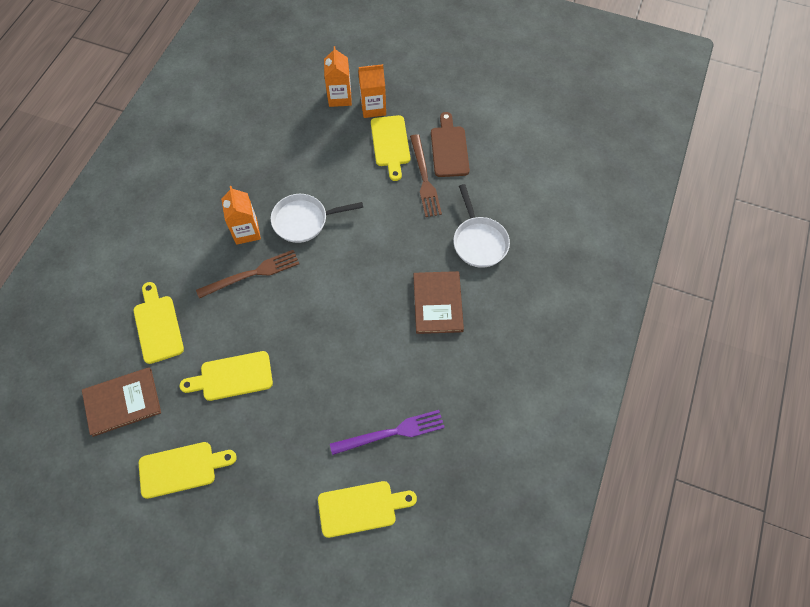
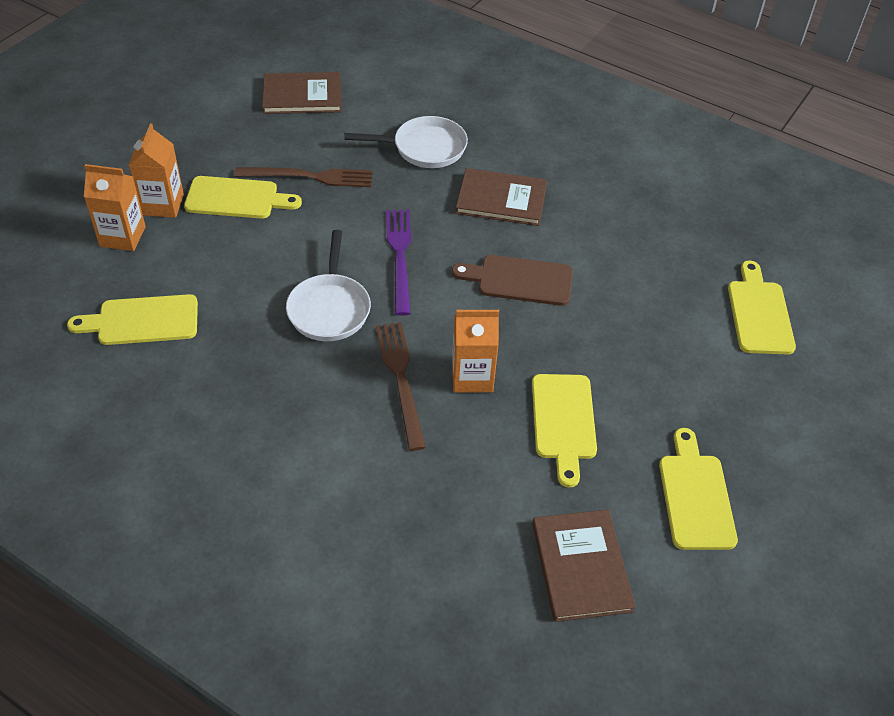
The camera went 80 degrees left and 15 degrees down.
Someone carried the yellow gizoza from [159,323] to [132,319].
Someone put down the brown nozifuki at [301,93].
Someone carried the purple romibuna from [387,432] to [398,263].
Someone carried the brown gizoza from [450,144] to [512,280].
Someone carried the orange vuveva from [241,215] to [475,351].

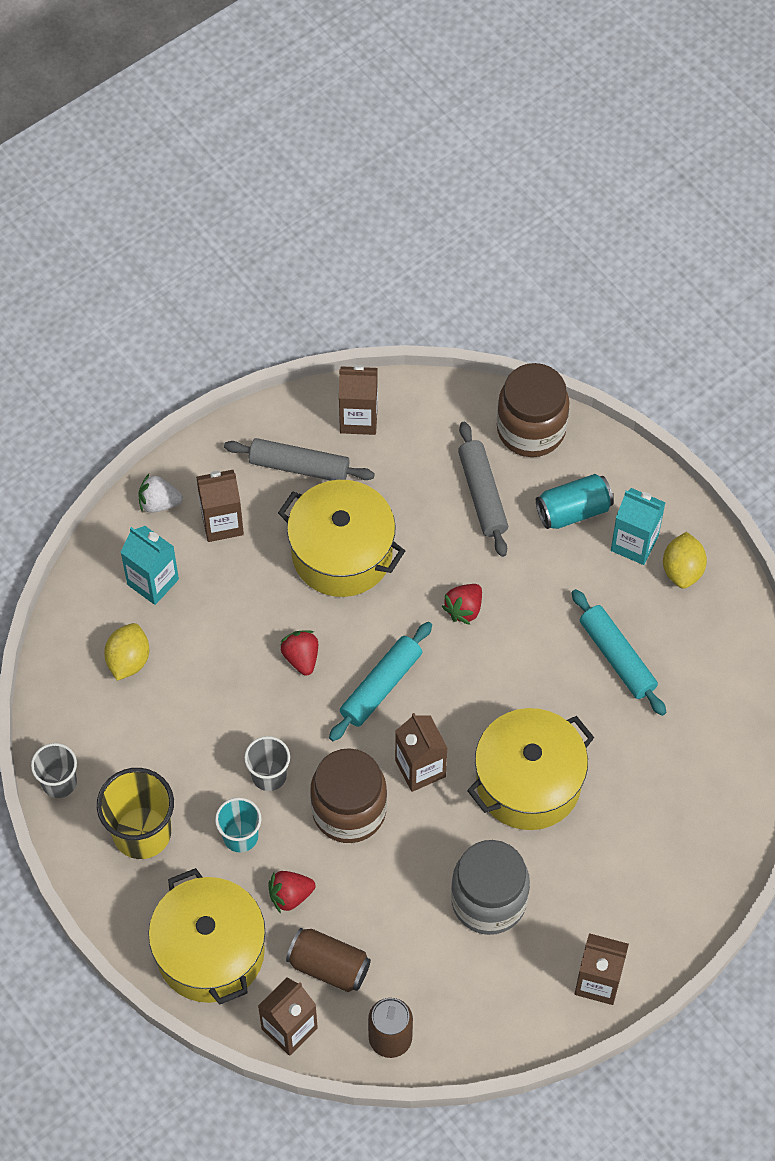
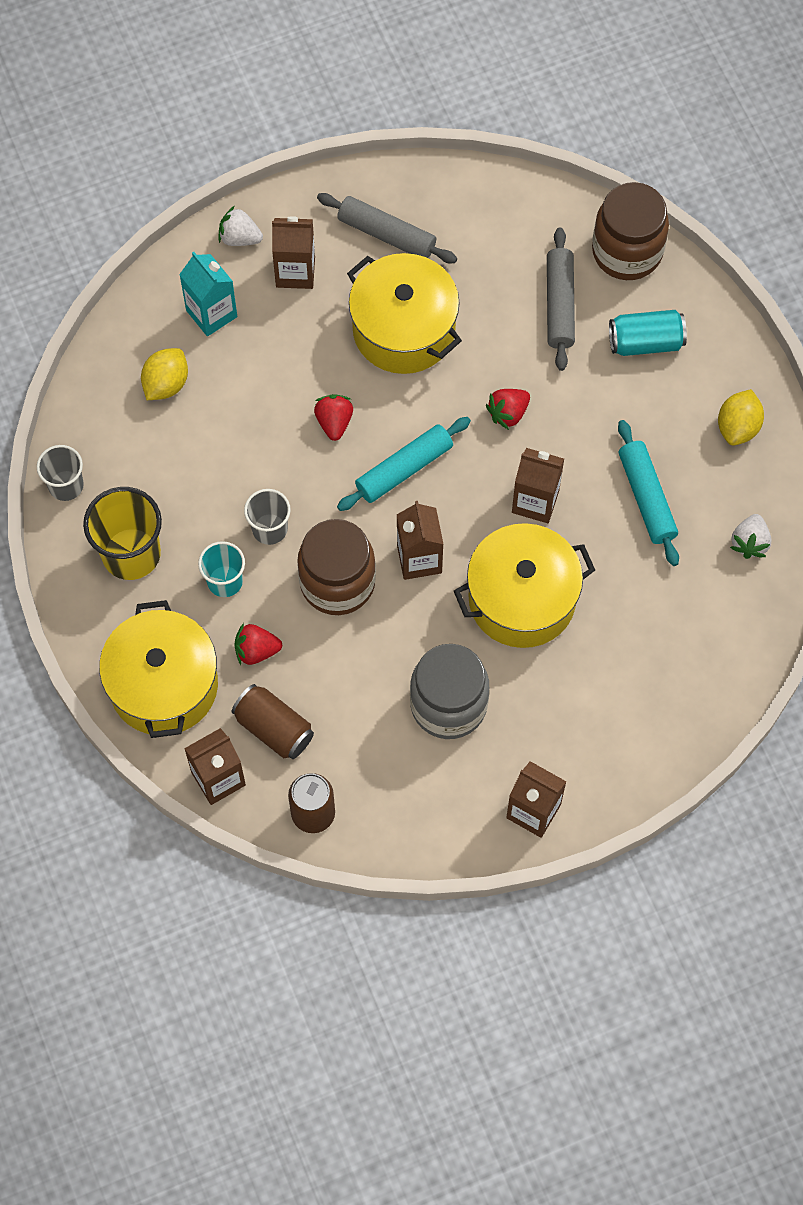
The camera went 15 degrees right and 5 degrees up.
Someone carried the brown vuveva from [358,400] to [538,485].
Someone put down the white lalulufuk at [750,536].
Someone took away the turquoise vuveva at [638,526].

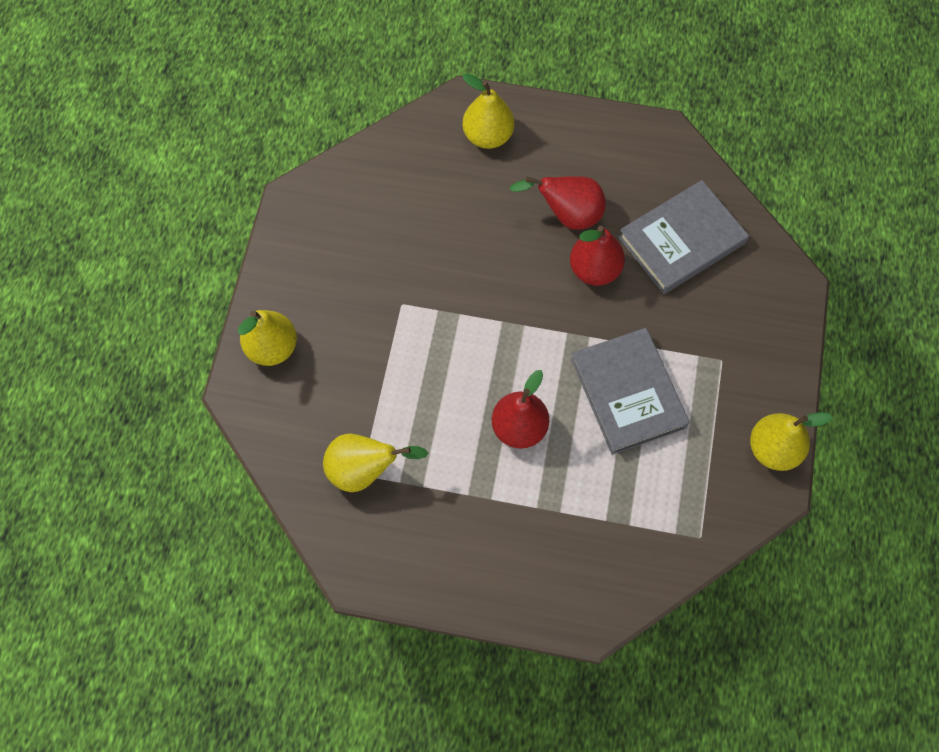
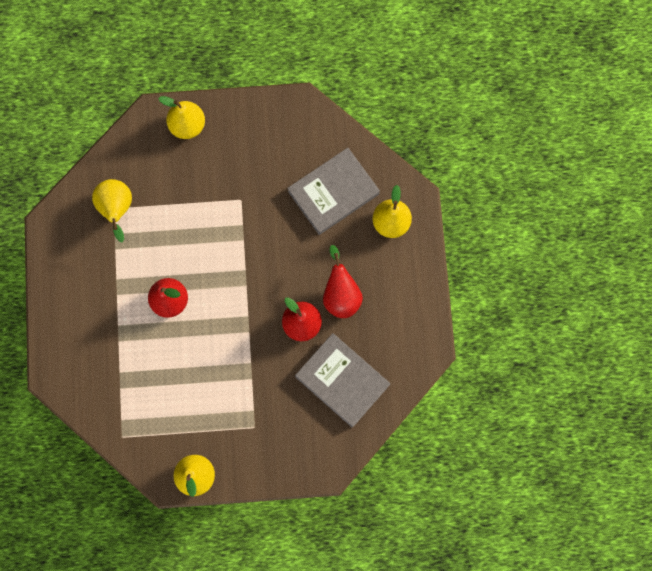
The camera went 75 degrees right and 10 degrees up.
Someone carried the grey nozifuki from [630,391] to [333,191].

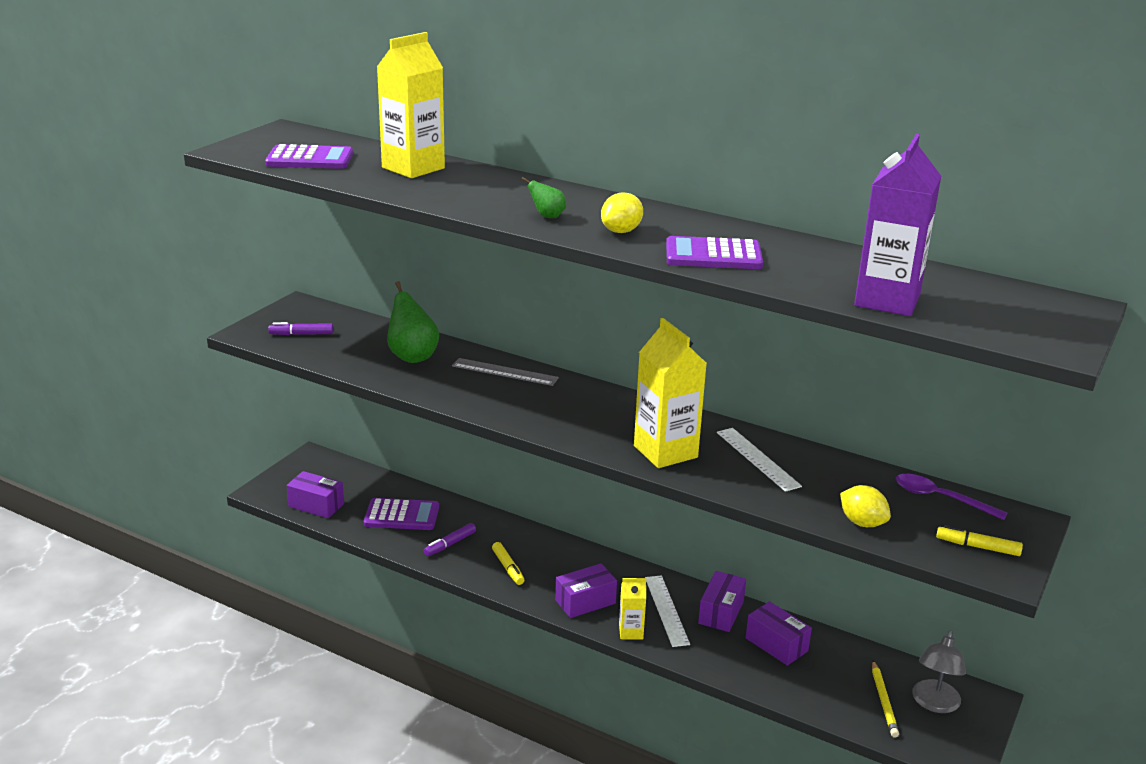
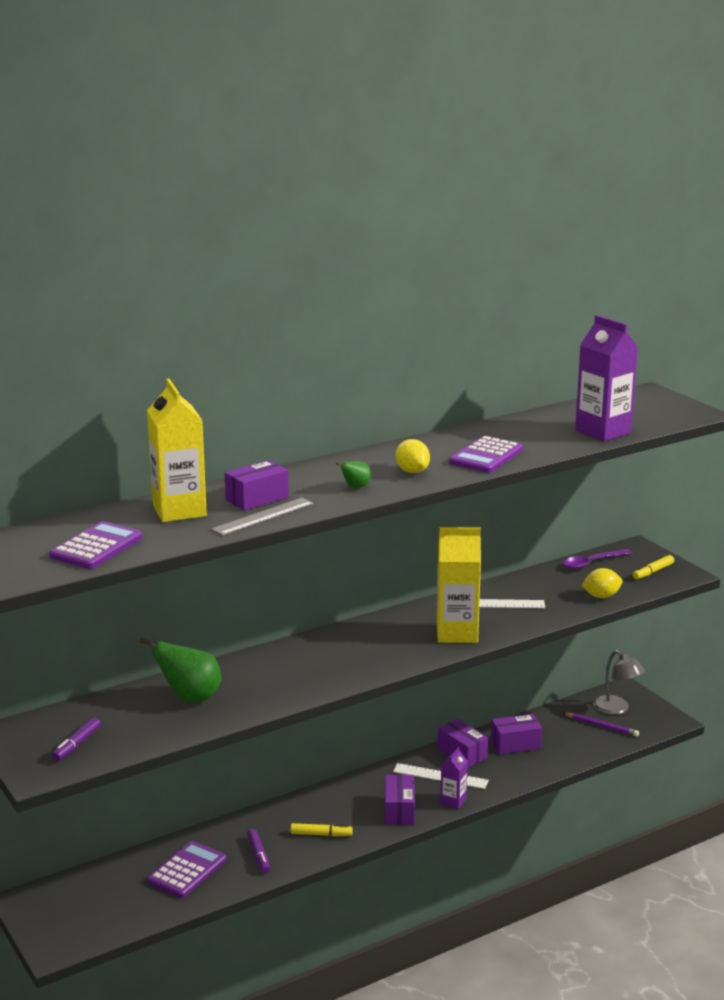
The camera went 60 degrees left and 5 degrees down.
Someone carried the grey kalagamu from [505,372] to [262,517].
Someone carried the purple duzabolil from [315,494] to [257,485].
Someone repainted the yellow vuveva at [632,608], which became the purple vuveva at [454,778].
Someone repainted the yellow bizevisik at [885,699], which became the purple bizevisik at [600,724].

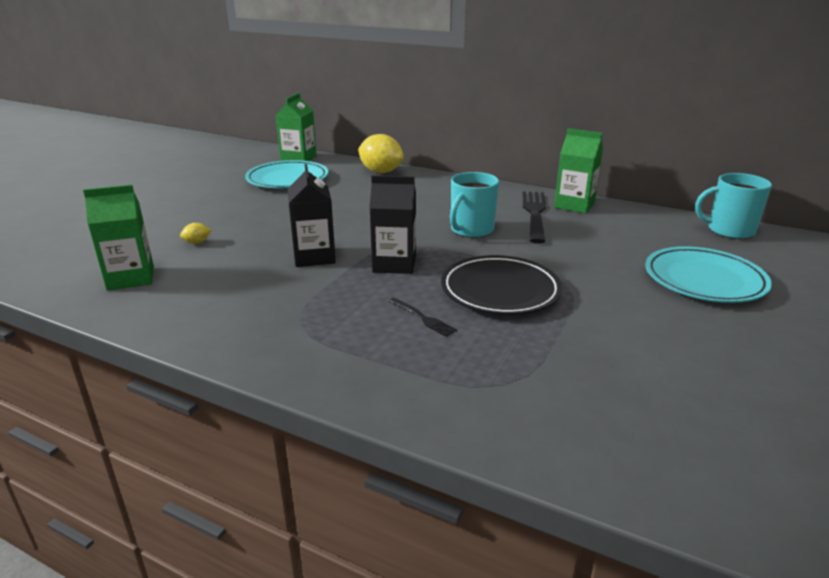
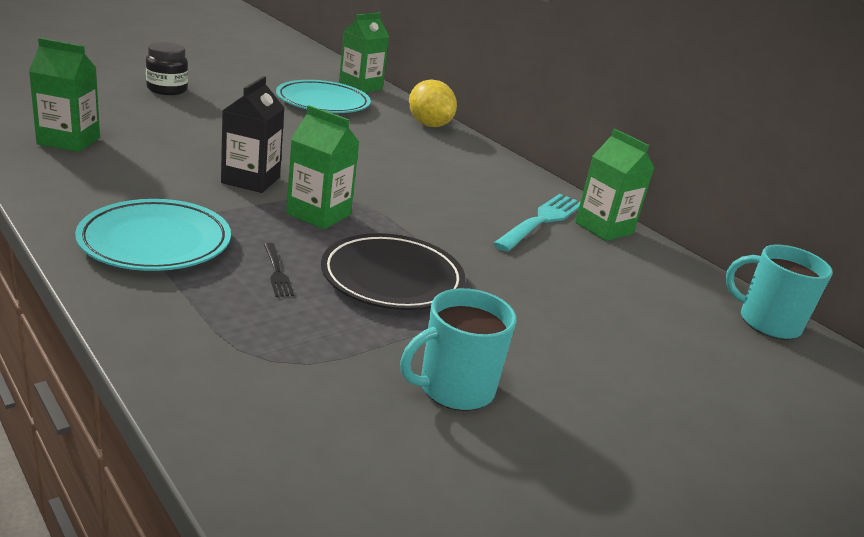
The camera went 20 degrees right and 0 degrees up.
Someone carried the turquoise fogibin from [708,274] to [153,235].
Someone put down the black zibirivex at [167,68].
Someone repainted the black vuveva at [392,224], which became the green vuveva at [323,167].
Someone carried the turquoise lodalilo from [474,205] to [458,349].
Someone repainted the black romibuna at [534,217], which became the turquoise romibuna at [536,223].
Someone took away the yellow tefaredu at [195,233].

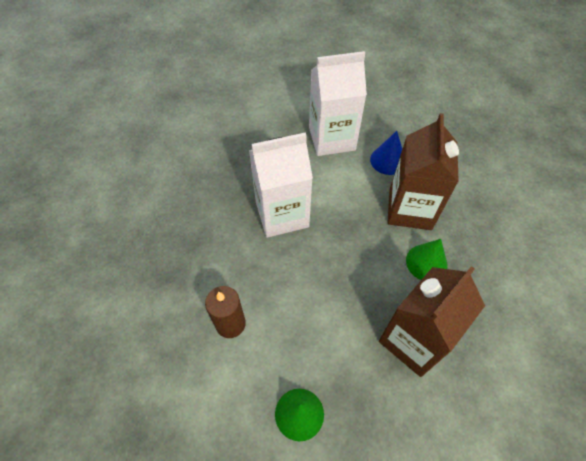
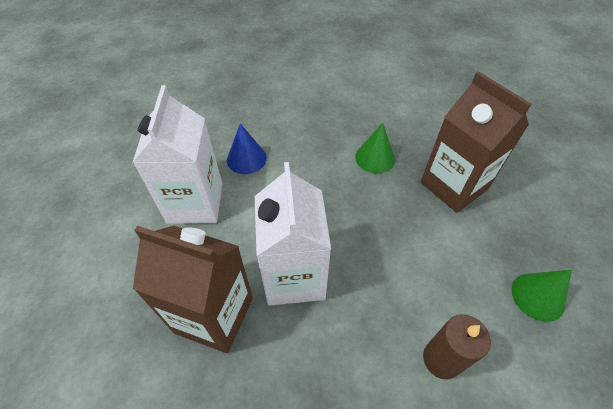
The camera went 80 degrees left and 5 degrees down.
Someone carried the brown vuveva from [423,171] to [193,289].

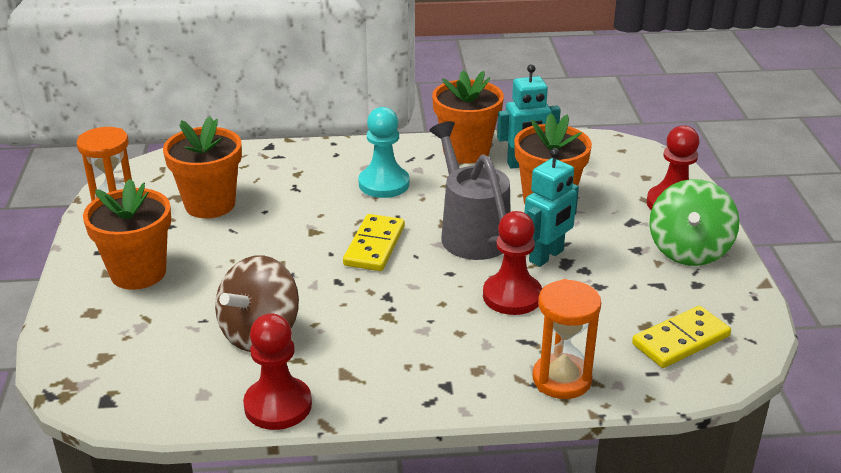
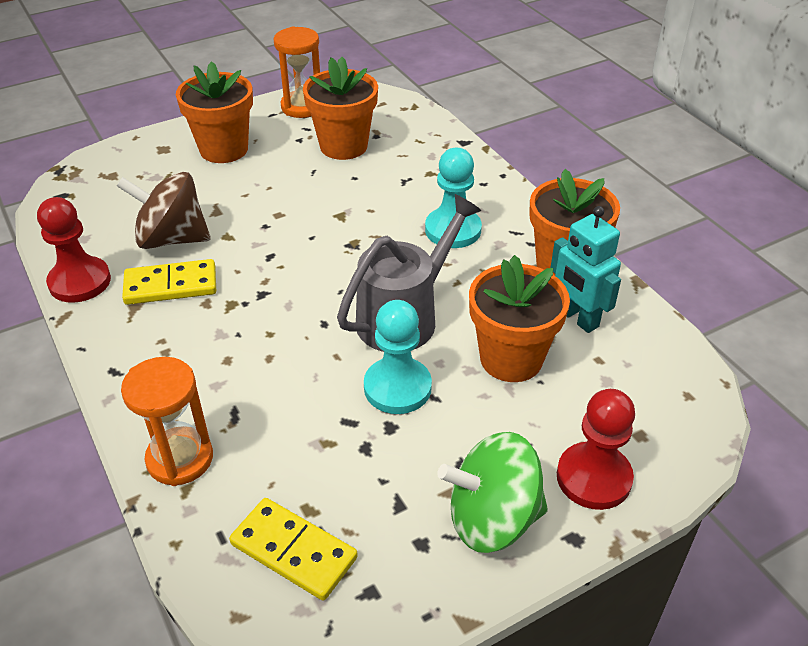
The camera went 65 degrees right and 10 degrees up.
Someone carried the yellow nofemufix from [374,242] to [169,282].
Someone swapped the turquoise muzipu at [551,207] for the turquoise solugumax at [398,357].
Someone took away the red solugumax at [512,263].

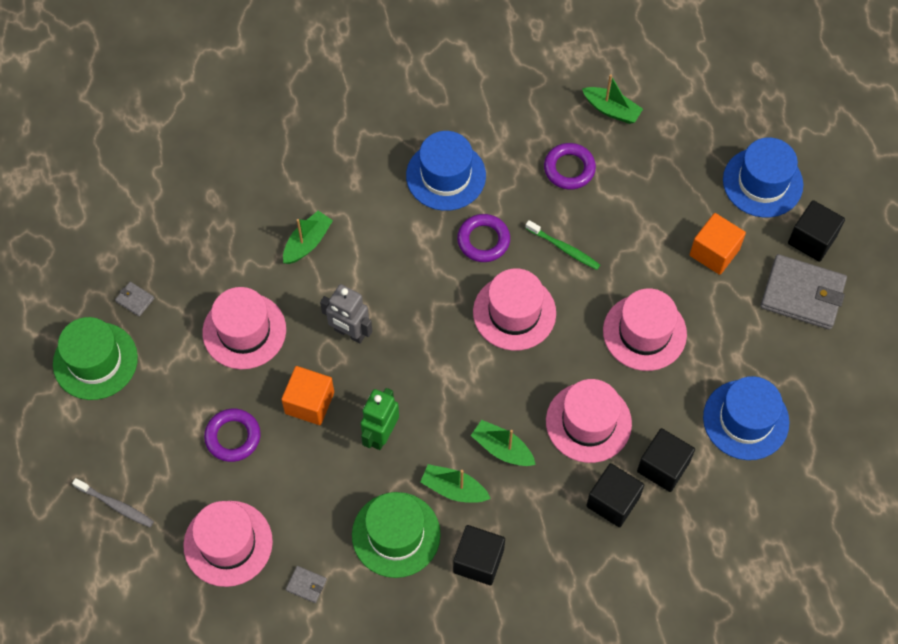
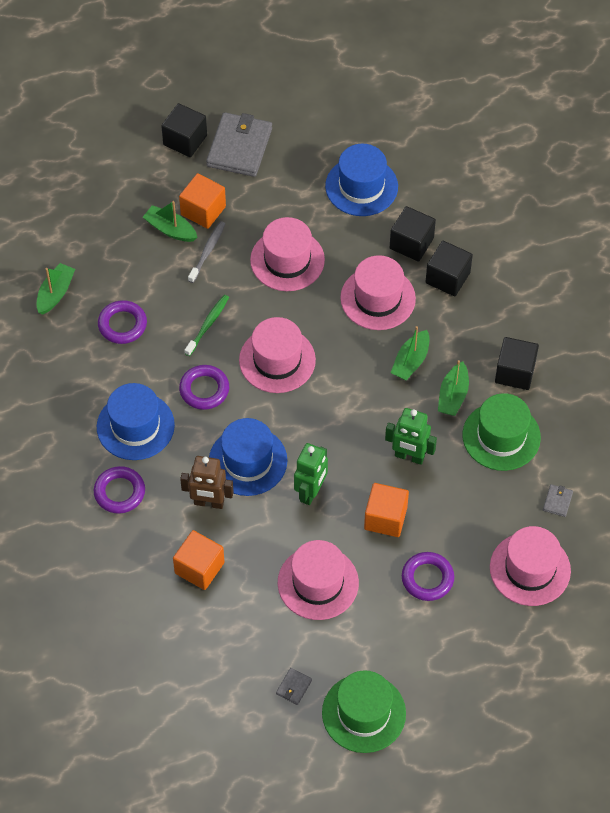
The camera went 95 degrees left and 5 degrees down.
Someone put down the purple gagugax at [119,490].
Someone carried the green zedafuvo from [308,237] to [170,221].
Someone put down the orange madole at [199,560].
Someone put down the brown muzipu at [207,482].
Someone carried the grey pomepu from [113,502] to [206,252].
Someone carried the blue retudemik from [763,178] to [248,457].
Someone repainted the grey muzipu at [346,314], which became the green muzipu at [311,474].

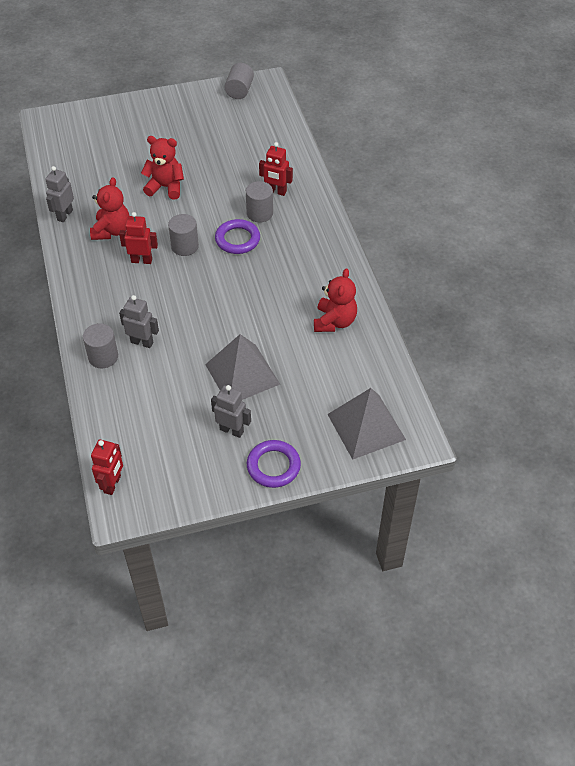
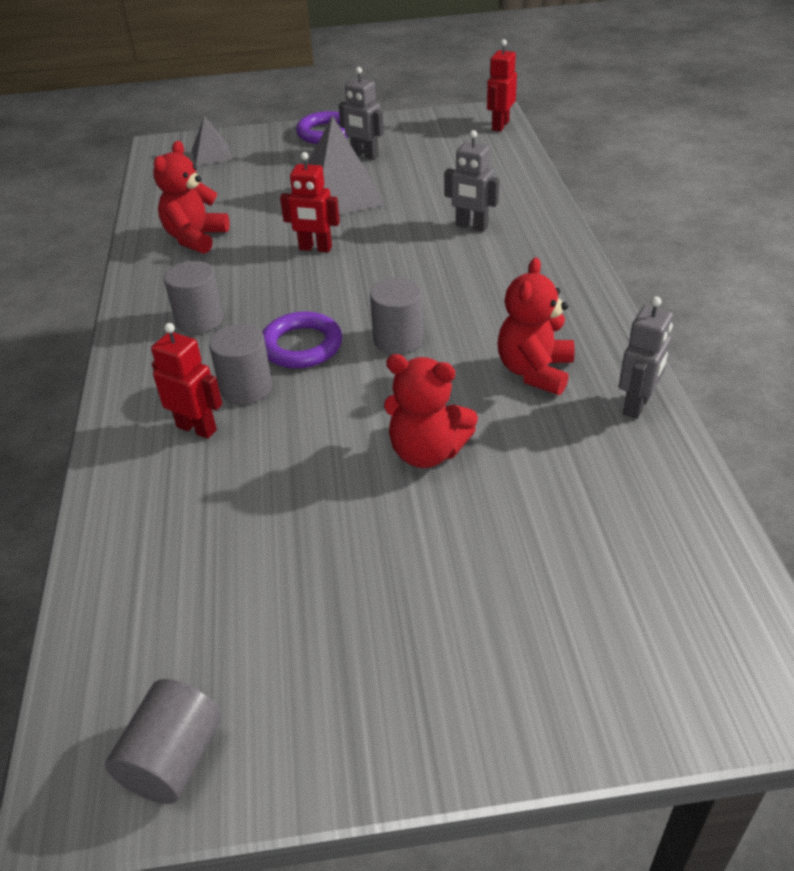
The camera went 170 degrees left and 10 degrees down.
Someone carried the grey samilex from [100,345] to [193,297].
Someone scaled the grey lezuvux at [366,424] by 0.54.
Someone carried the red muzipu from [138,238] to [310,202].

